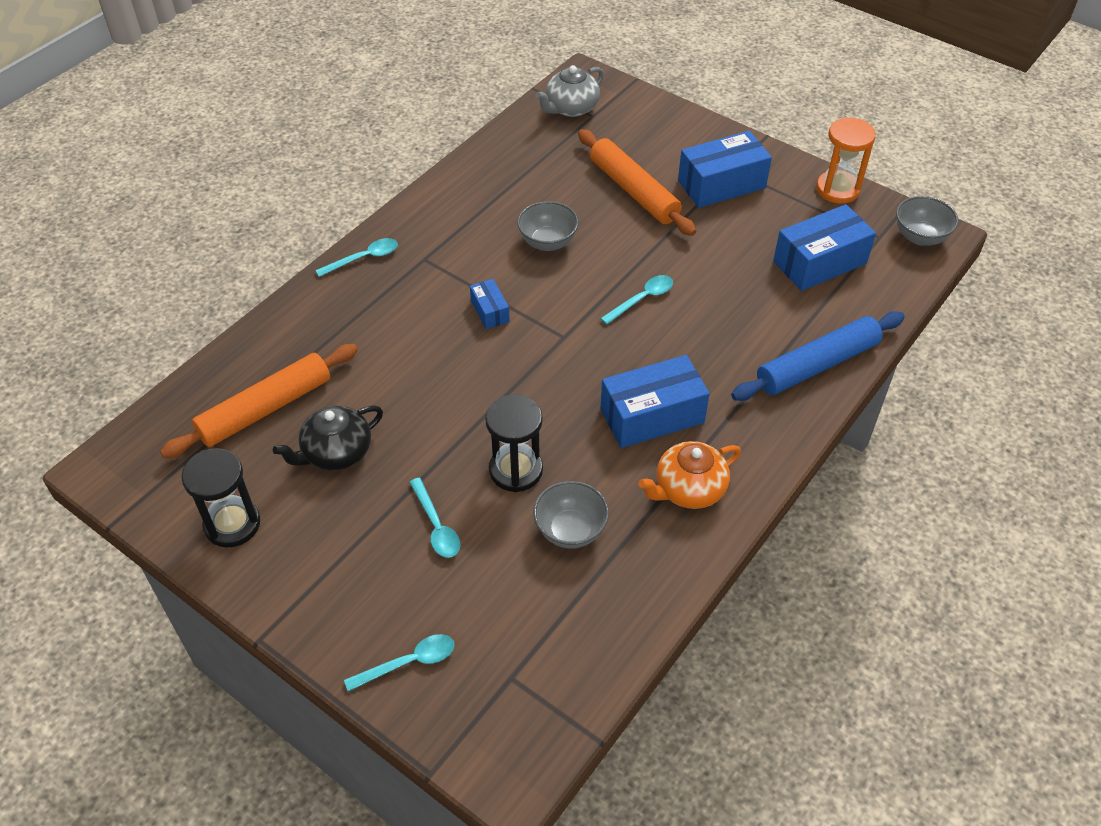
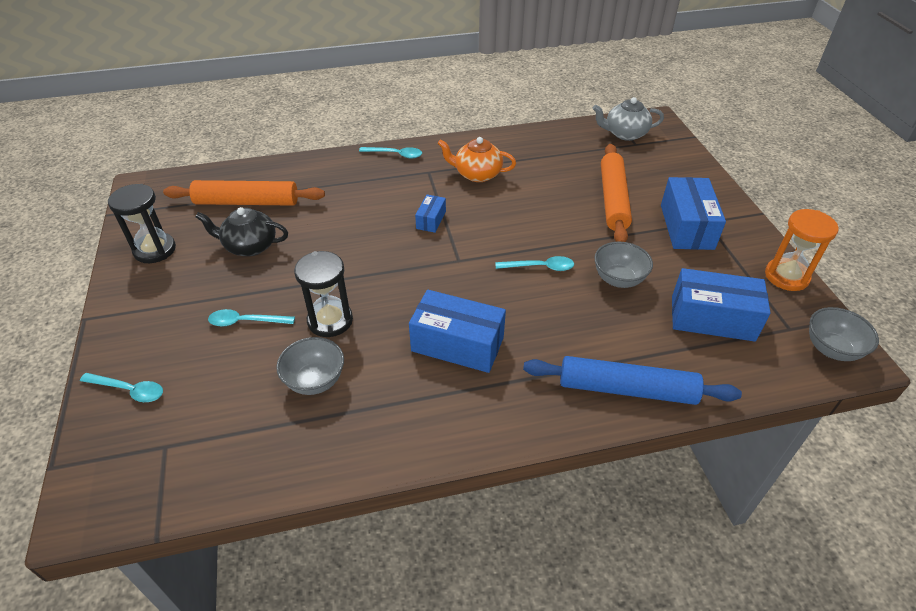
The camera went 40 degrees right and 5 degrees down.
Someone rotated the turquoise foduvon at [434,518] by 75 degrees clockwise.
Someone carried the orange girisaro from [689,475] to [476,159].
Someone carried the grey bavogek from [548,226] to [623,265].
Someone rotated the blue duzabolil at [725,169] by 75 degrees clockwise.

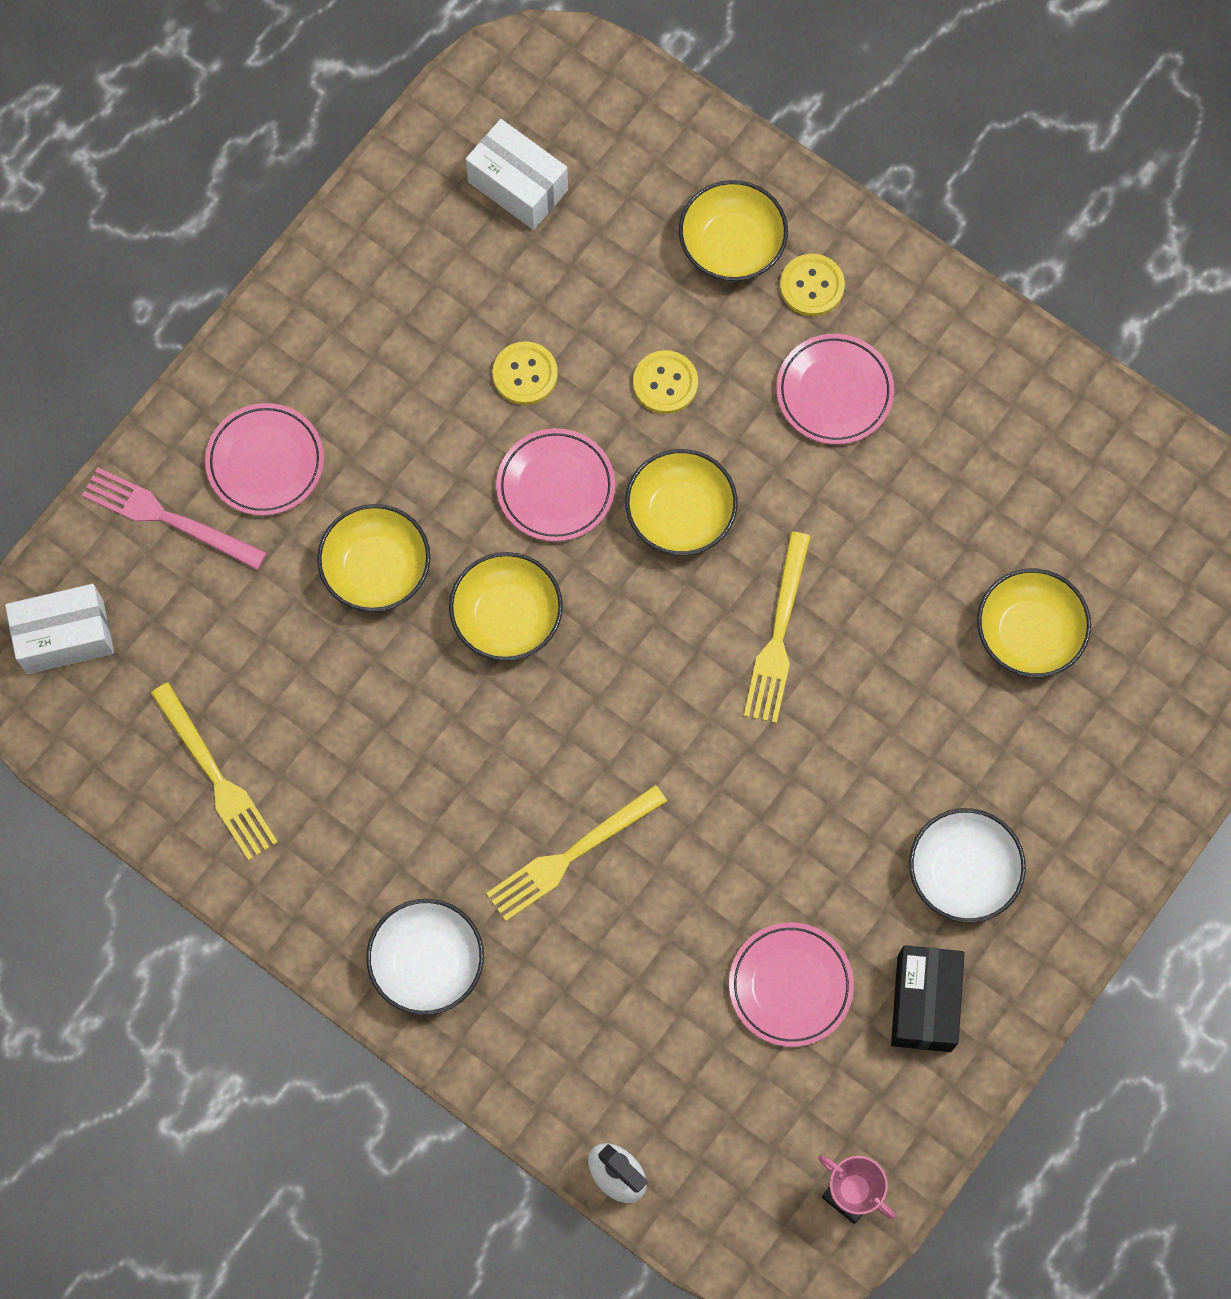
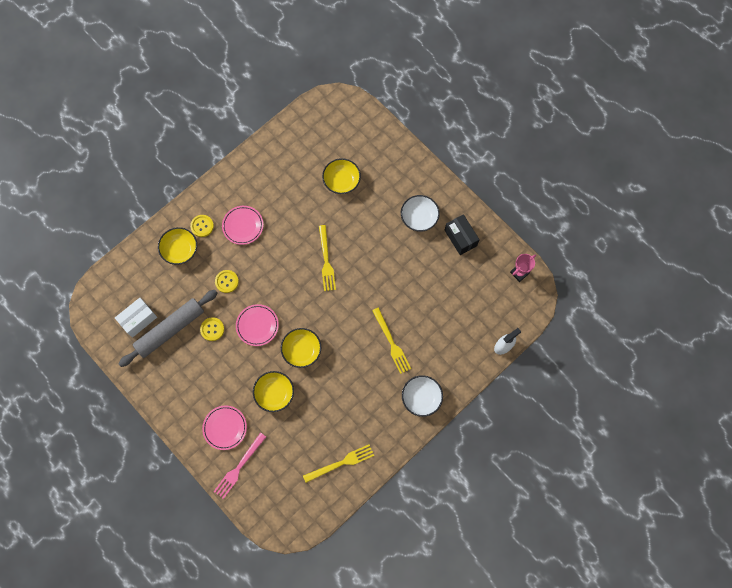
The camera went 80 degrees left and 0 degrees up.
Someone put down the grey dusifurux at [167,328].
Someone rotated the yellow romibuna at [777,627] by 60 degrees clockwise.
Someone rotated the black duzabolil at [928,998] by 45 degrees clockwise.
Someone took away the white duzabolil at [59,629].
Someone took away the yellow bavogek at [681,502].
Someone took away the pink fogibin at [791,984].

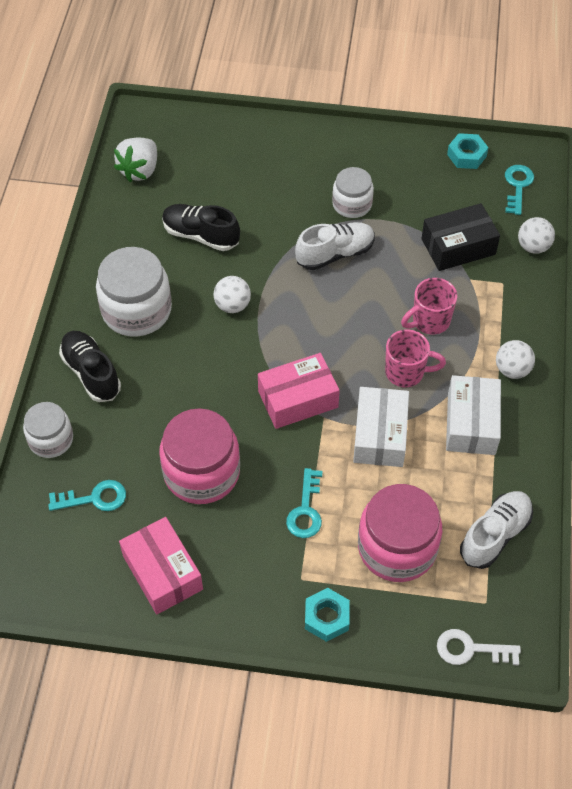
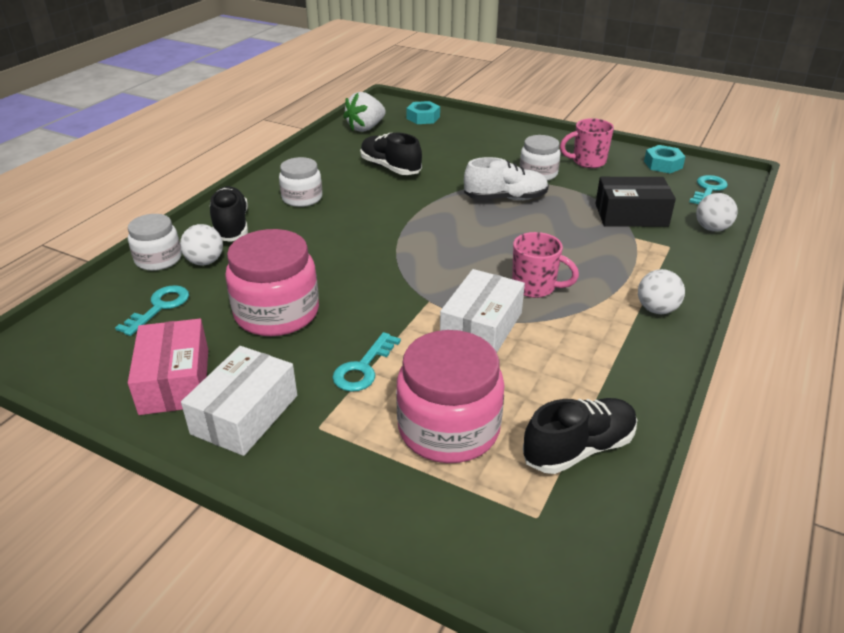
The camera went 20 degrees right and 20 degrees down.
Someone rotated the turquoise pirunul at [87,495] by 75 degrees counterclockwise.
Someone carried the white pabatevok from [232,294] to [201,244].
Someone carried the white duzabolil from [473,415] to [239,401].
Someone scaled the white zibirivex at [134,292] by 0.60.
Someone carried the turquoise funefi from [327,615] to [423,112].
Someone repainted the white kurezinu at [496,530], which became the black kurezinu at [580,436].
Someone carried the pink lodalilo from [429,306] to [587,143].
Someone took away the pink duzabolil at [299,391].
Someone took away the white pirunul at [479,647].

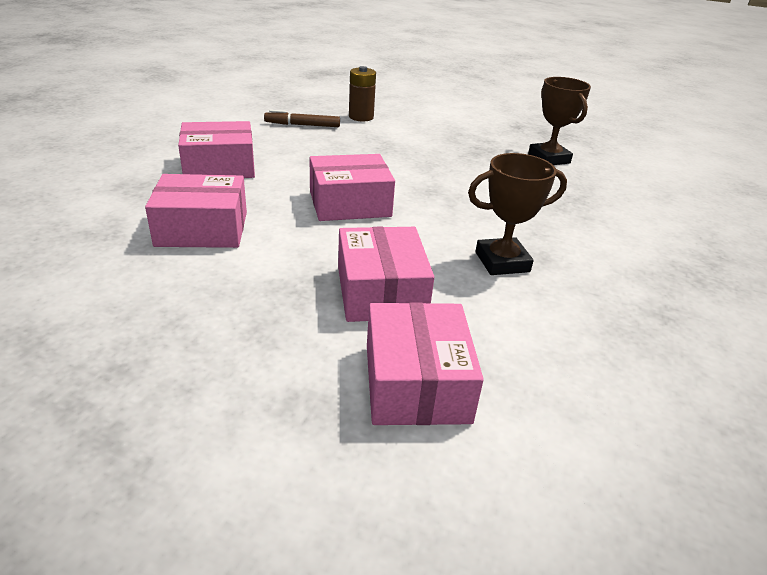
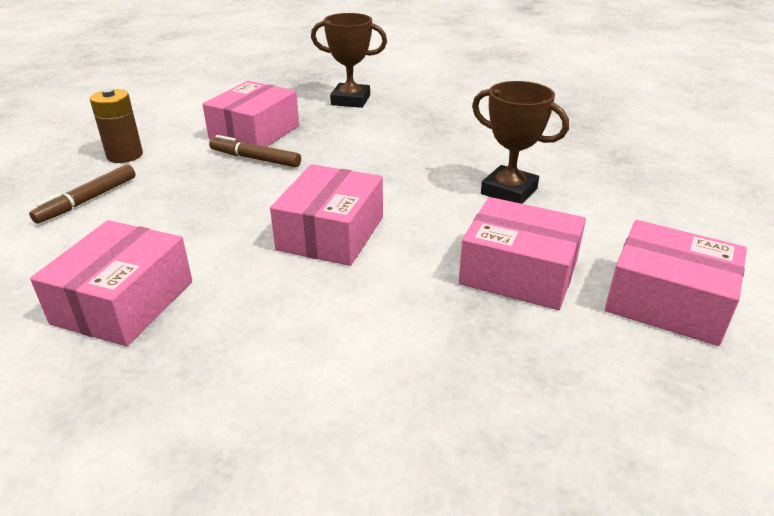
The camera went 55 degrees left and 0 degrees up.
Someone carried the pink duzabolil from [196,211] to [250,114].
Someone put down the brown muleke at [255,151].
Someone rotated the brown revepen at [517,214] by 75 degrees counterclockwise.

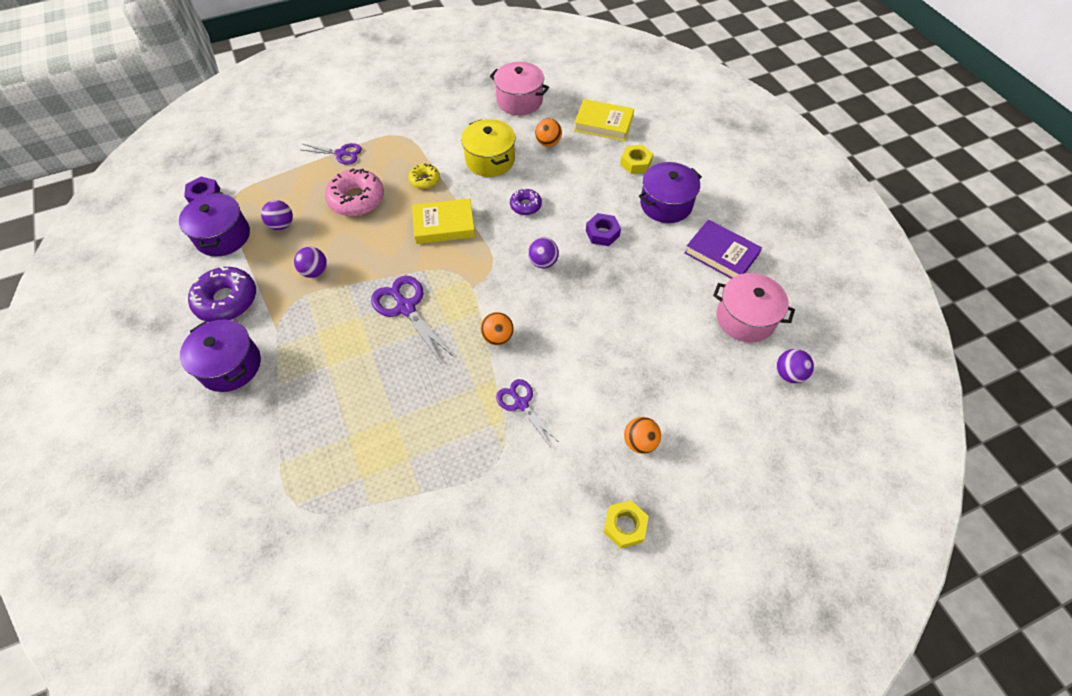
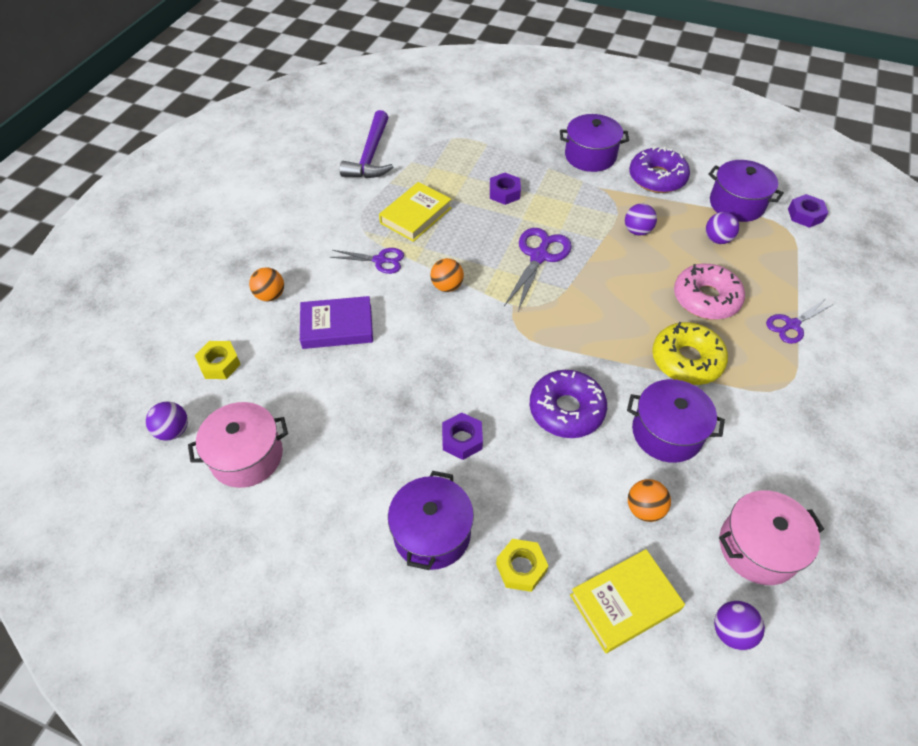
The camera went 135 degrees right and 5 degrees down.
Someone carried the yellow funefi from [626,524] to [218,360].
Someone carried the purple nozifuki from [723,249] to [336,322].
Someone put down the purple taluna at [366,144].
Someone carried the yellow nozifuki from [443,221] to [415,212].
Someone put down the purple funefi at [505,189].
Someone rotated the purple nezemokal at [412,319] by 75 degrees counterclockwise.
Someone scaled the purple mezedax at [526,201] by 1.81.
Someone repainted the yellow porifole at [488,148], which became the purple porifole at [676,421].
Someone scaled the yellow mezedax at [424,176] by 1.81.
Someone carried the purple pabatevok from [543,252] to [739,625].

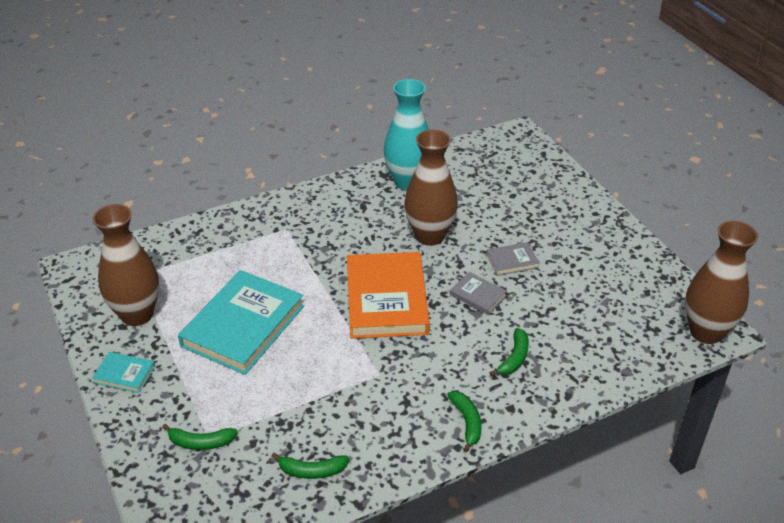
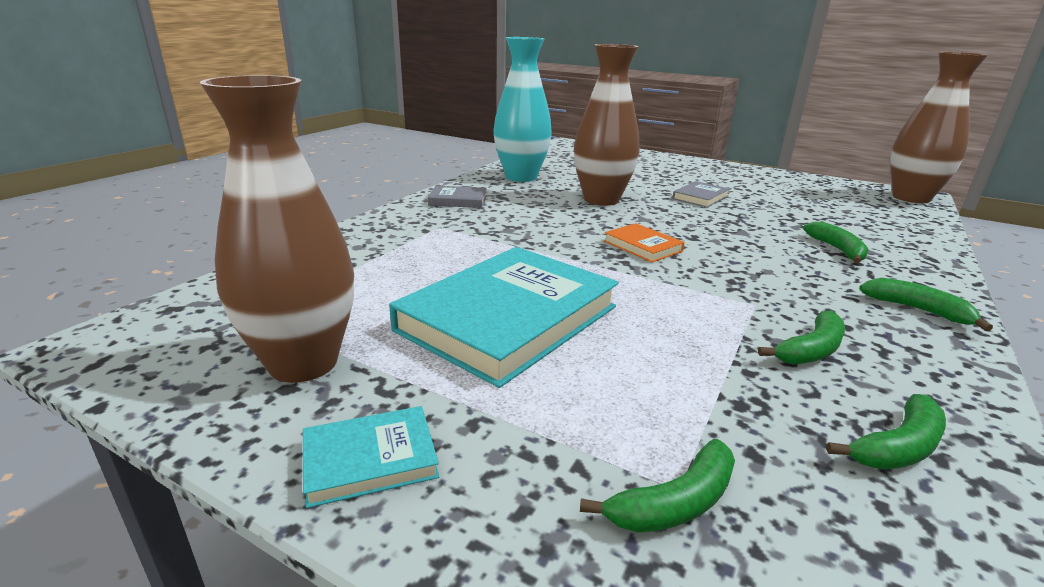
The camera went 35 degrees left and 15 degrees down.
Someone rotated the turquoise nozifuki at [241,322] by 45 degrees clockwise.
Someone carried the grey nozifuki from [478,293] to [457,197].
Someone scaled the orange nozifuki at [388,295] by 0.45.
Someone put down the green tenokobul at [801,338].

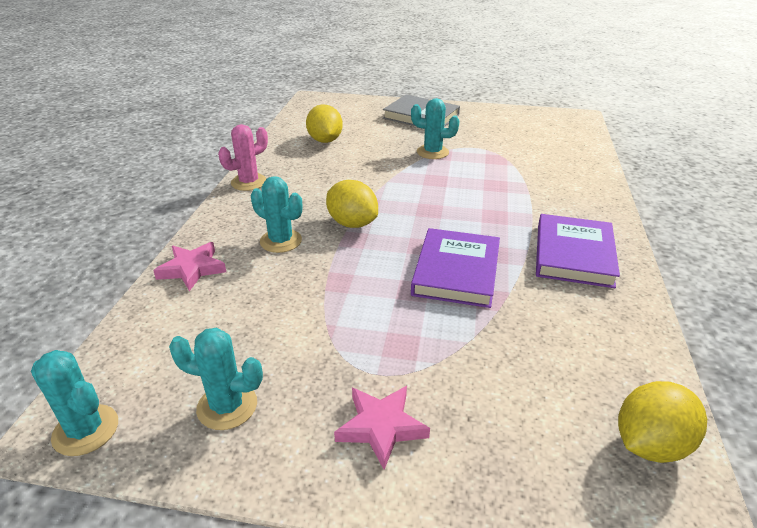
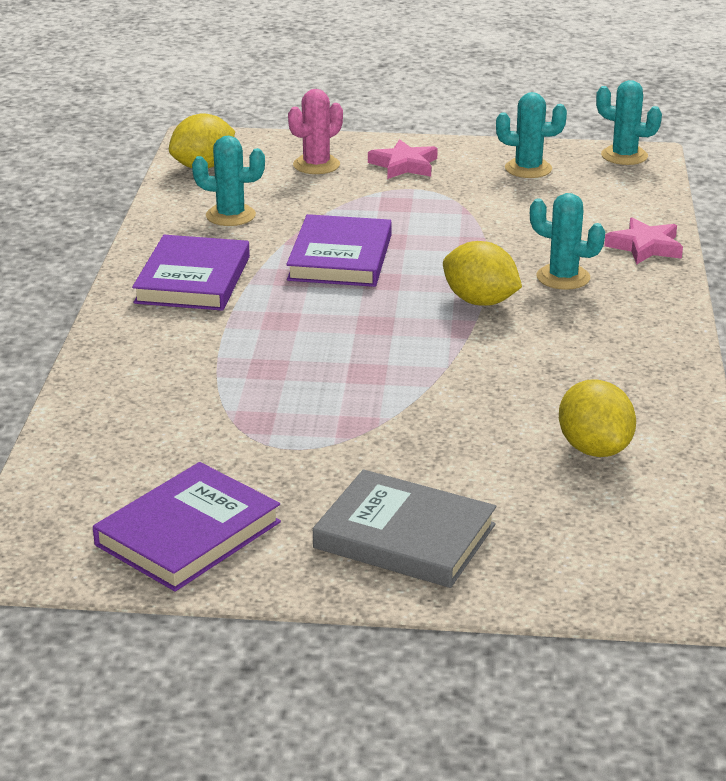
The camera went 175 degrees right and 5 degrees down.
Someone put down the purple nozifuki at [187,527].
Someone carried the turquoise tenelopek from [435,128] to [228,181].
Someone carried the pink tenelopek from [243,157] to [315,131].

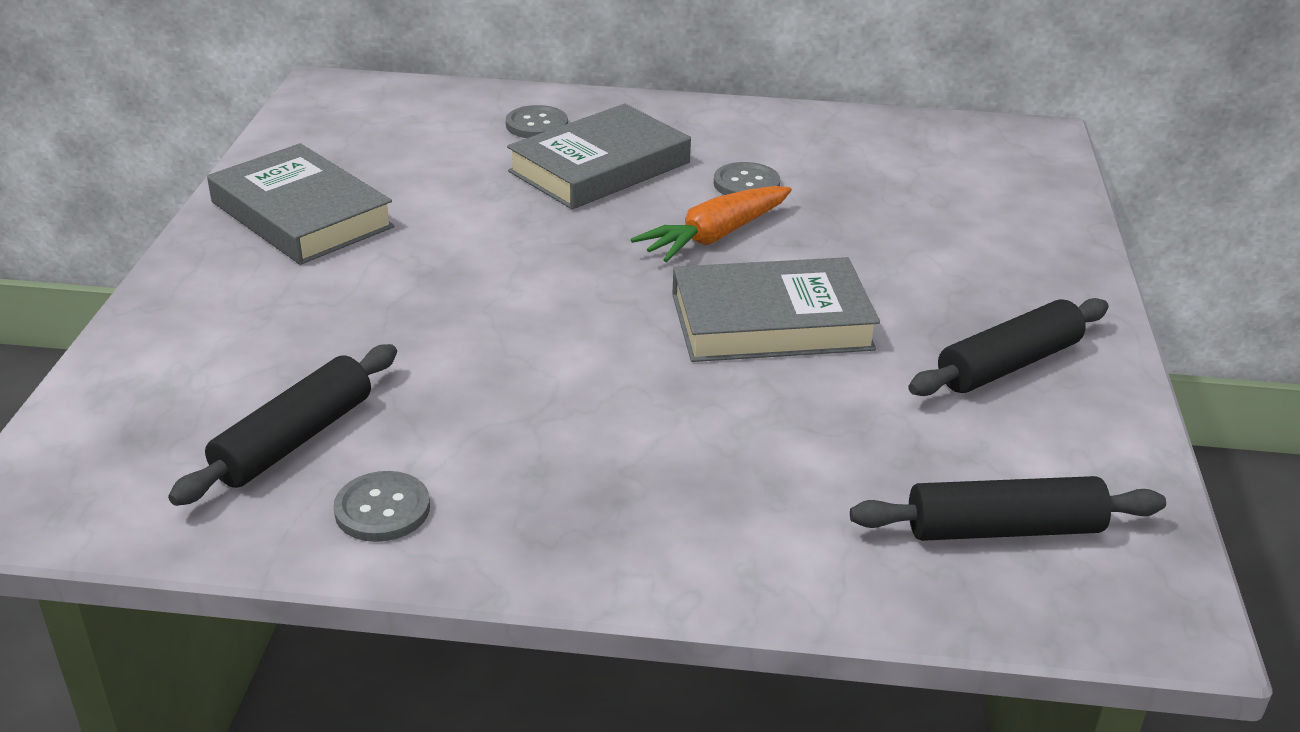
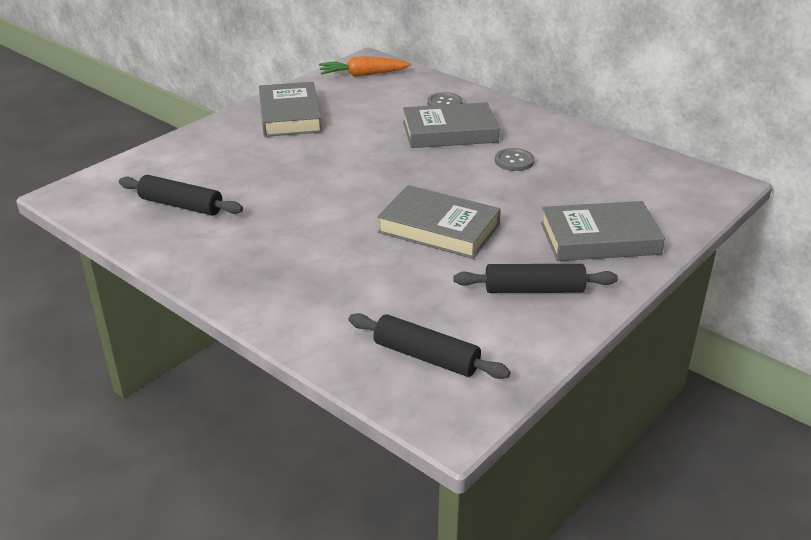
The camera went 35 degrees right and 0 degrees up.
Someone rotated the black dusifurux at [282,425] by 45 degrees clockwise.
Someone carried the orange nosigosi from [711,224] to [365,66].
Someone put down the grey nozifuki at [603,231].
Someone took away the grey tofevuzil at [381,506].

